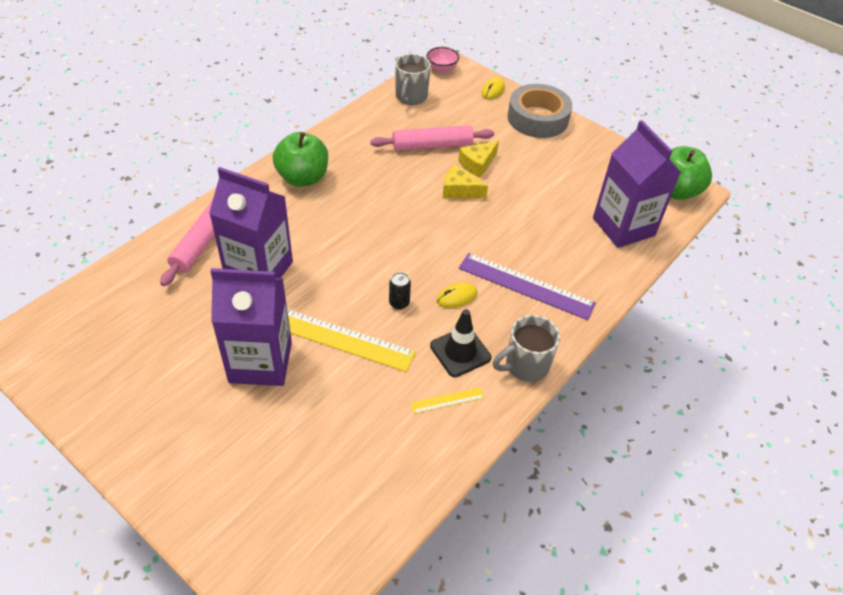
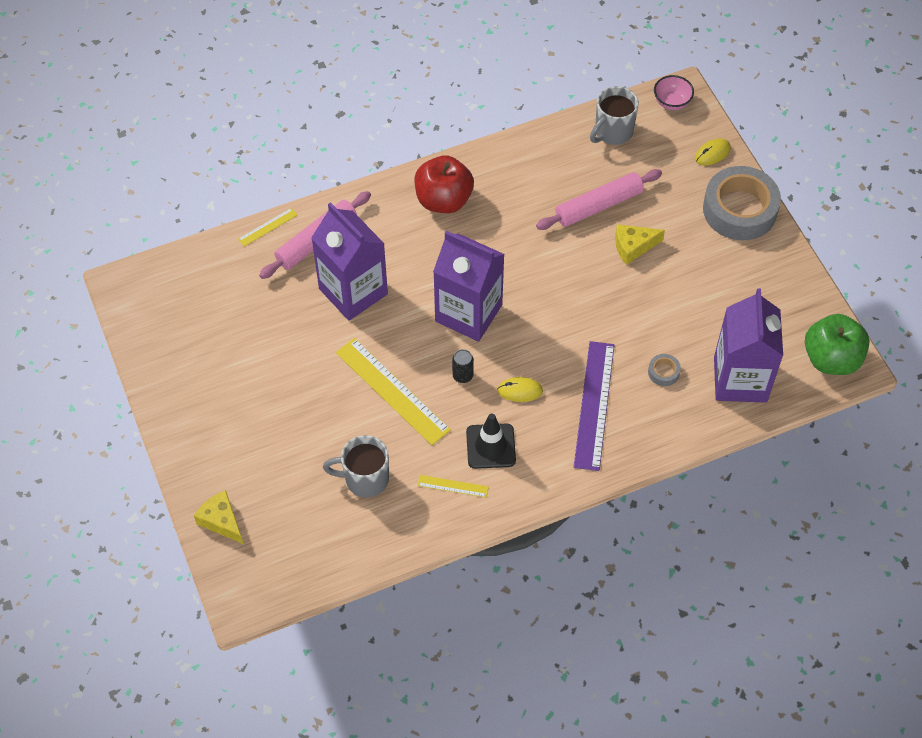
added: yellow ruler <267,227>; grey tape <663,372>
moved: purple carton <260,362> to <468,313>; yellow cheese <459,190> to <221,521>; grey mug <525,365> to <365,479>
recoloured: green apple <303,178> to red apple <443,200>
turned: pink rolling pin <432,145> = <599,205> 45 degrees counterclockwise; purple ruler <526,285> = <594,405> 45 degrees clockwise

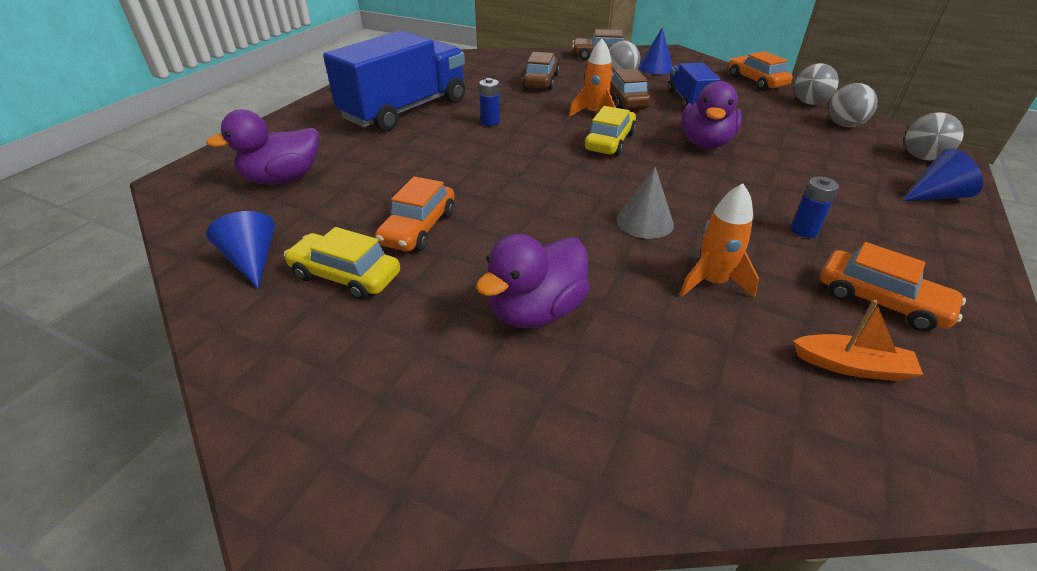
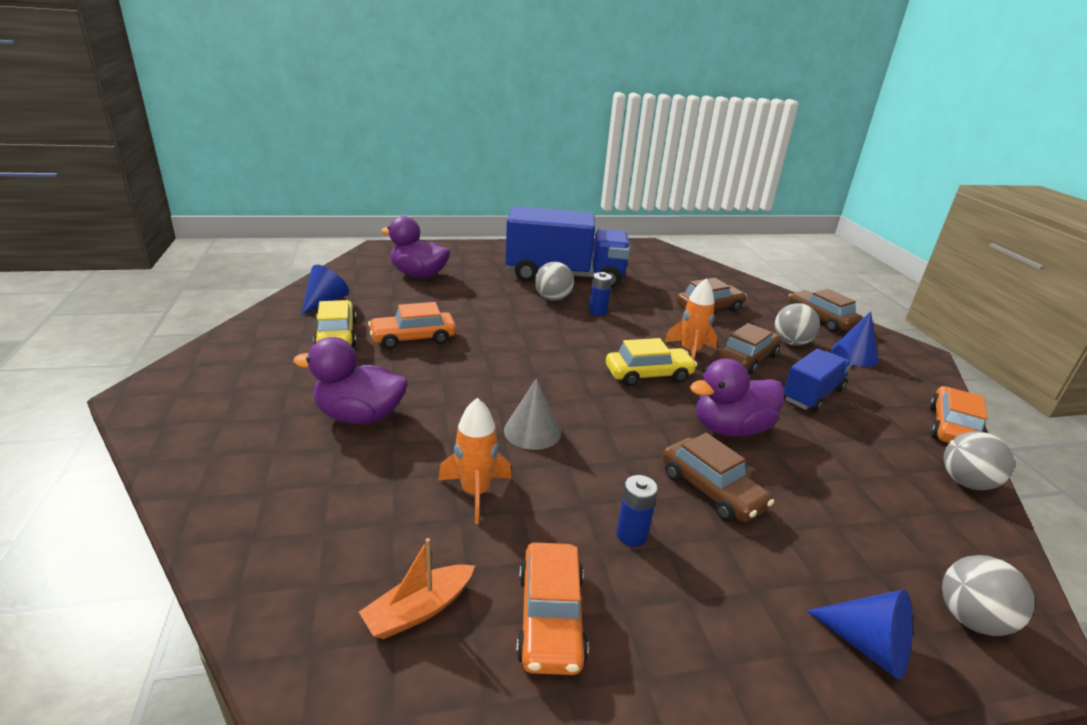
added: brown car <711,490>
moved: grey ball <844,125> to <552,299>
turned: orange boat <851,366> = <419,610> 75 degrees clockwise

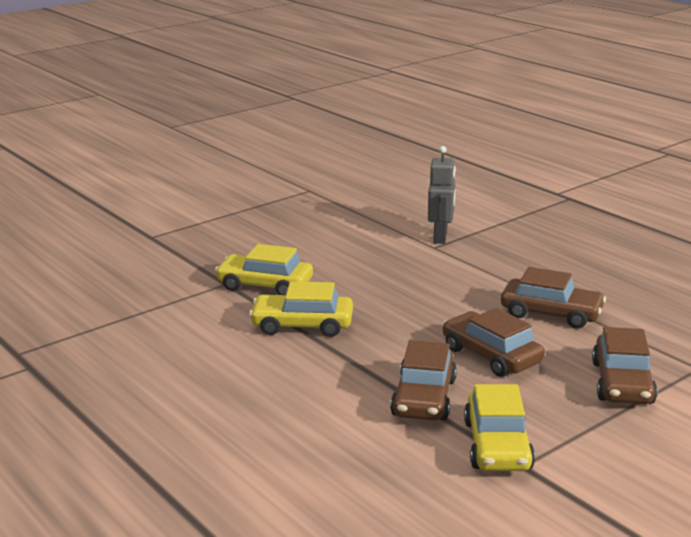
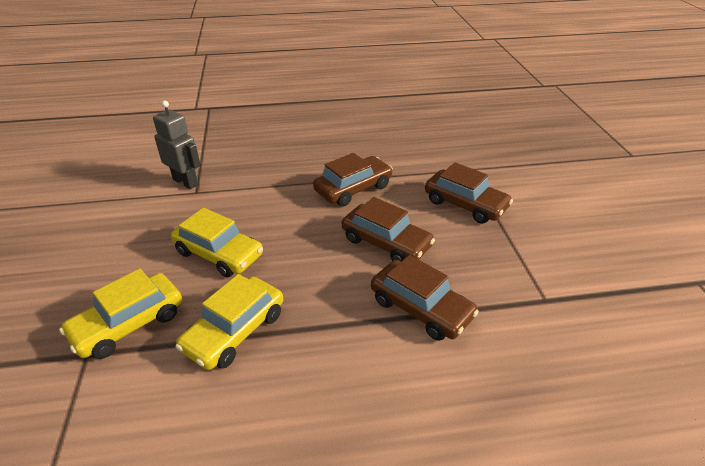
moved: yellow car <497,445> to <219,254>
turned: brown car <491,355> = <386,242> 135 degrees counterclockwise

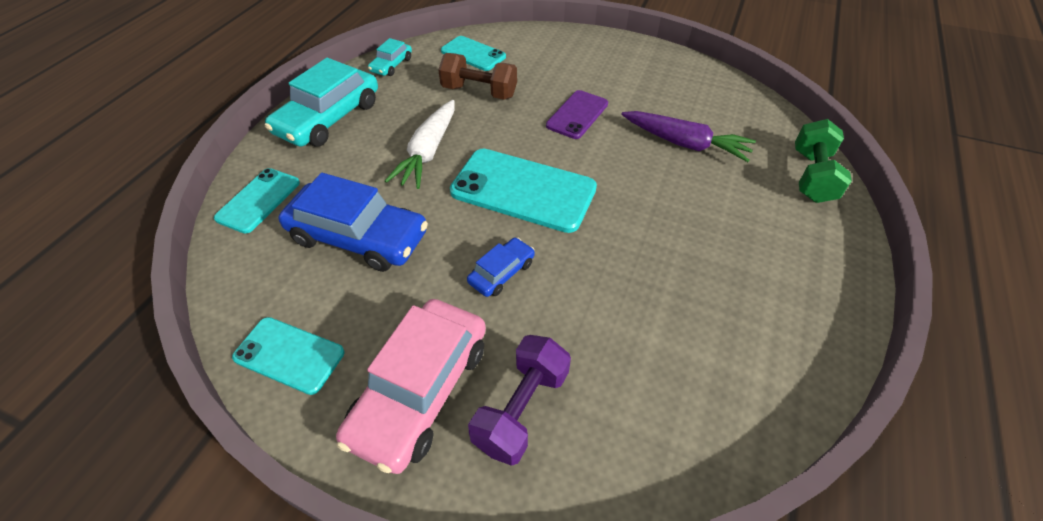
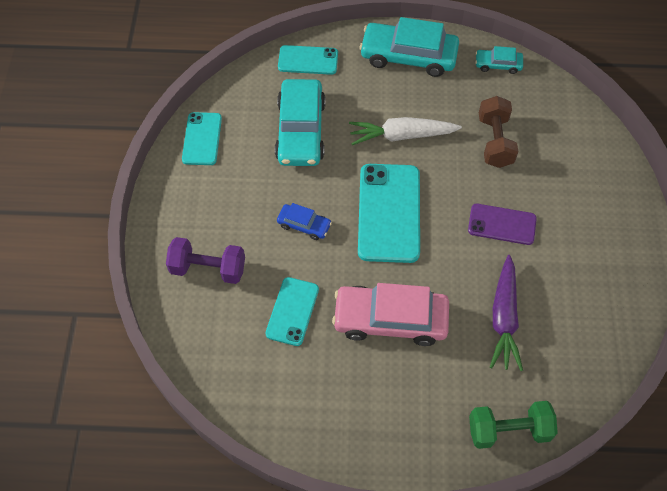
moved: pink car <420,390> to <390,320>; turquoise phone <473,54> to <292,311>
recoloured: blue car <358,237> to turquoise car <300,131>

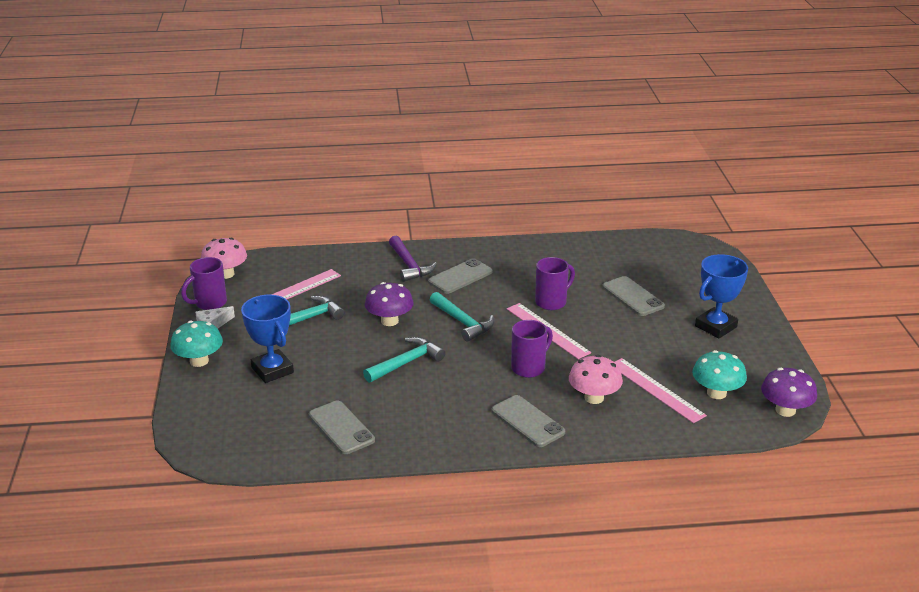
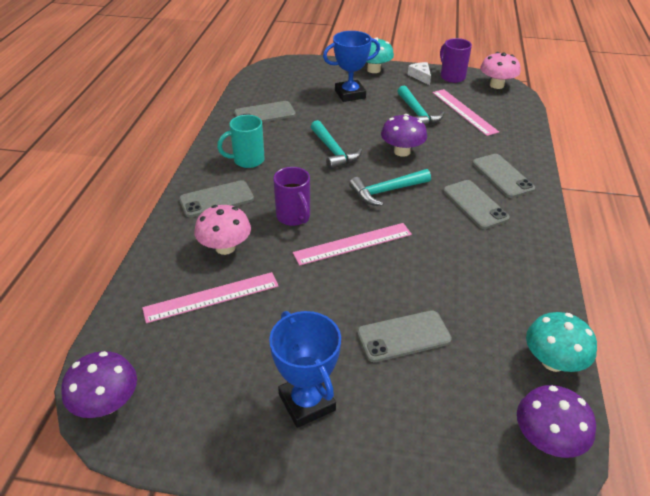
removed: purple mug <552,302>
added: turquoise mug <247,160>; purple mushroom <547,439>
moved: turquoise mushroom <716,393> to <553,361>
replaced: purple hammer <409,265> to grey phone <502,176>

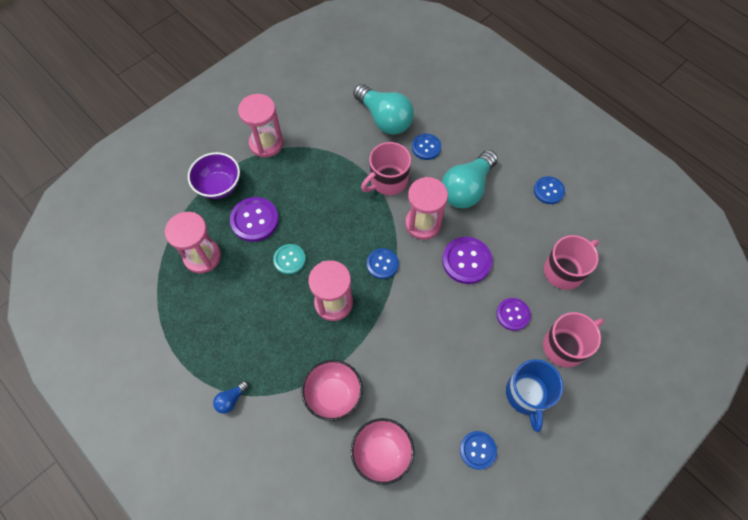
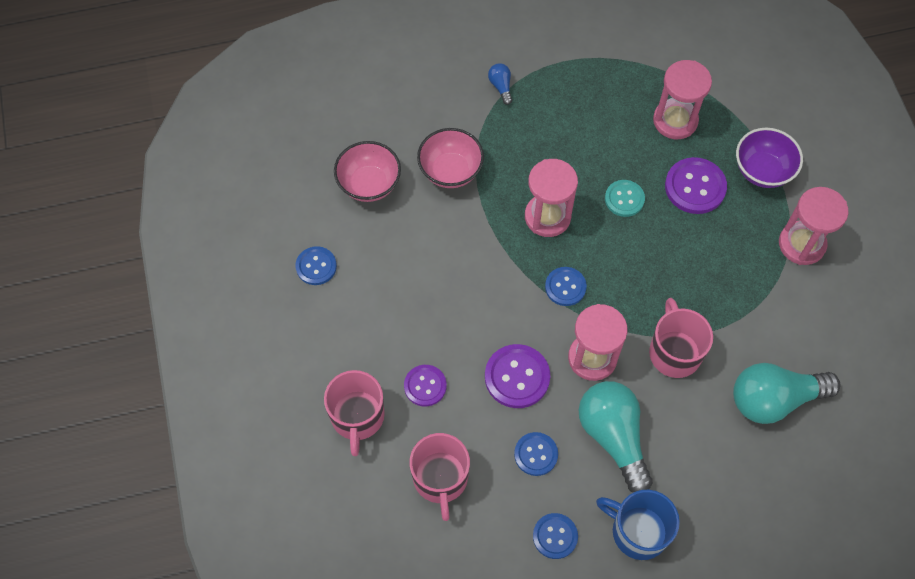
moved: blue button <426,147> to <536,454>; blue mug <527,395> to <638,531>

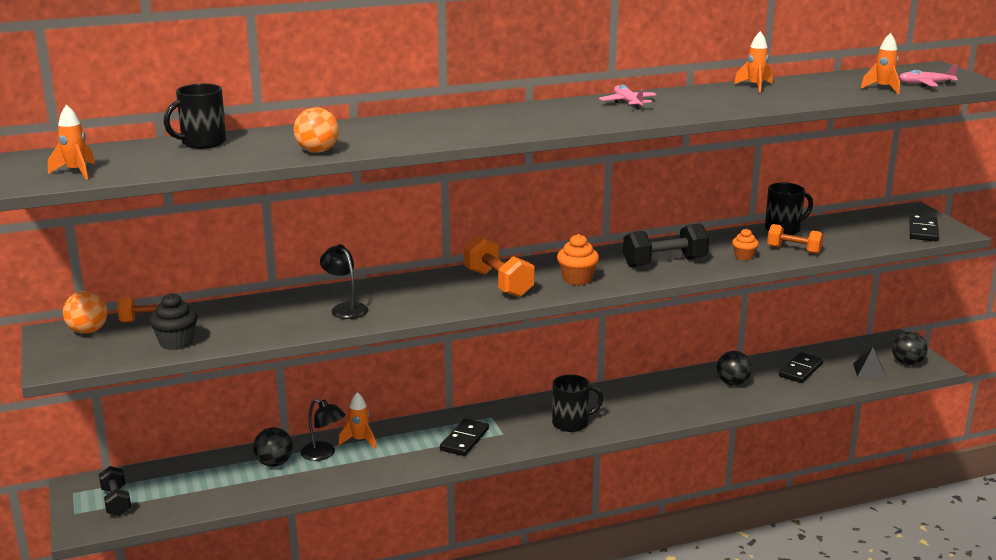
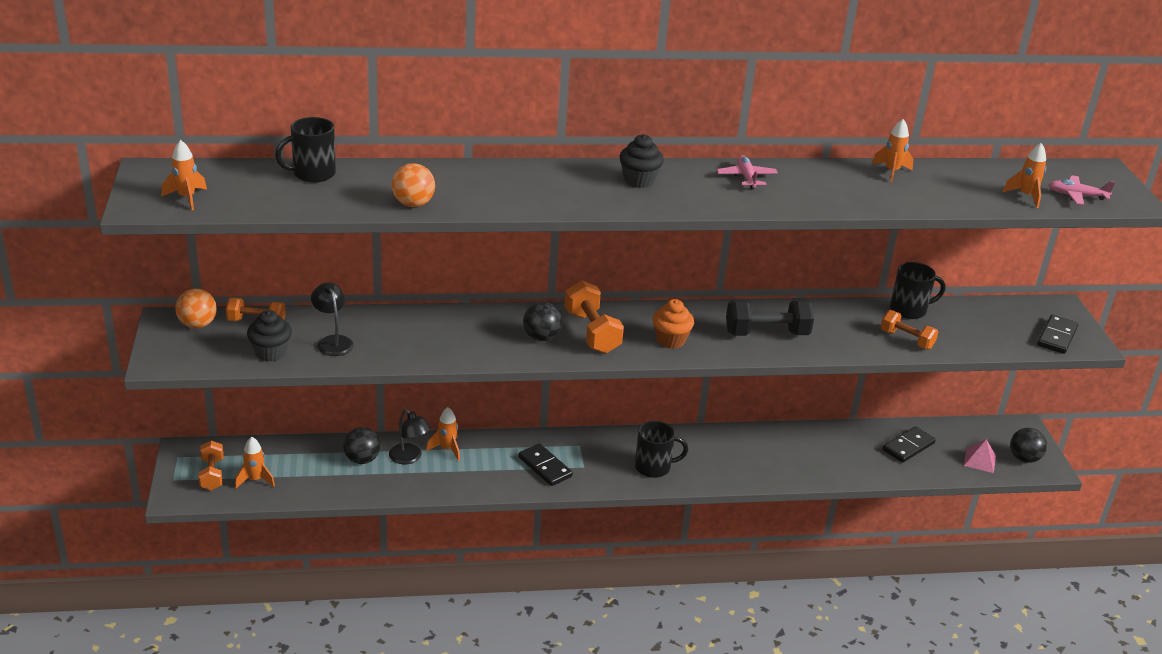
removed: orange cupcake <744,257>
added: orange rocket <255,480>; black cupcake <639,180>
moved: black lamp <345,308> to <333,341>; black ball <732,383> to <541,337>
recoloured: black dumbbell <116,502> to orange dumbbell <212,474>; black pyramid <869,370> to pink pyramid <979,460>
turned: black domino <464,440> = <545,467> 75 degrees counterclockwise

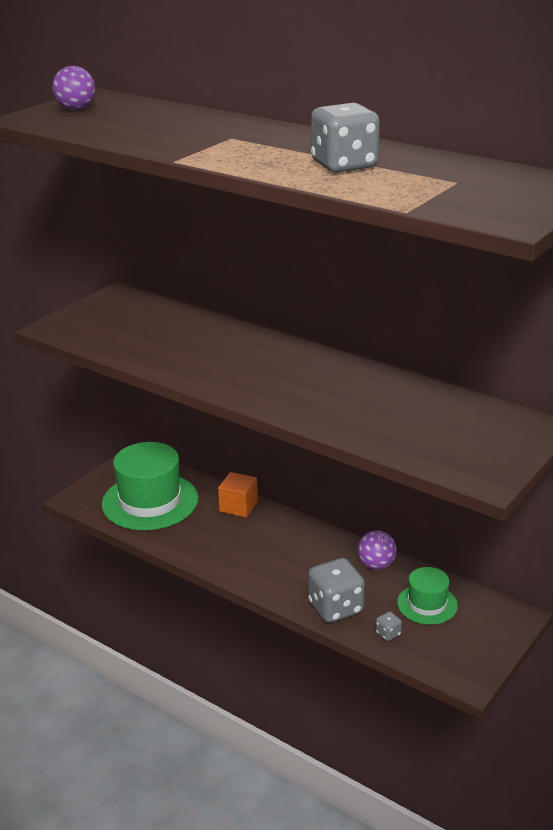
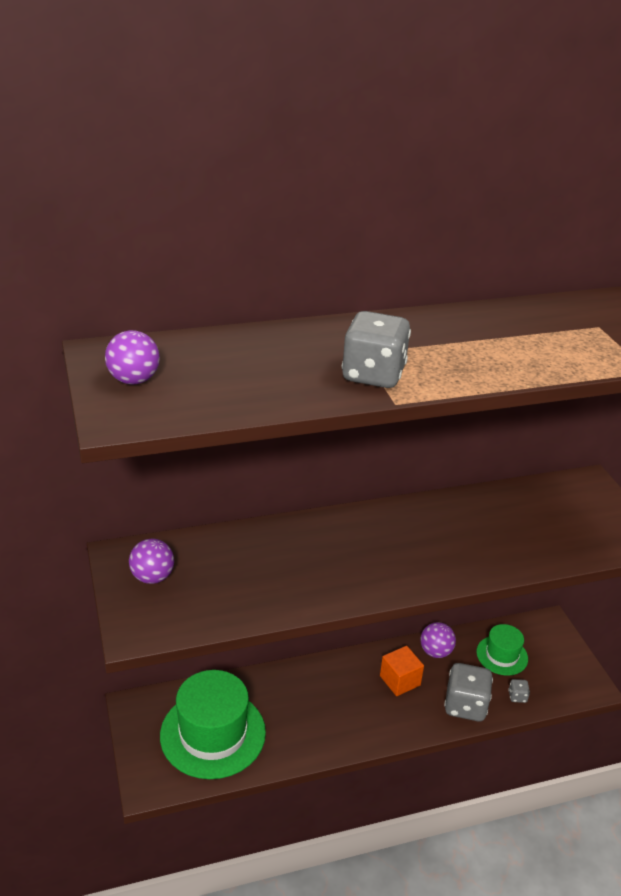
added: purple ball <152,577>
moved: orange cube <238,506> to <400,680>; grey dice <344,166> to <373,375>

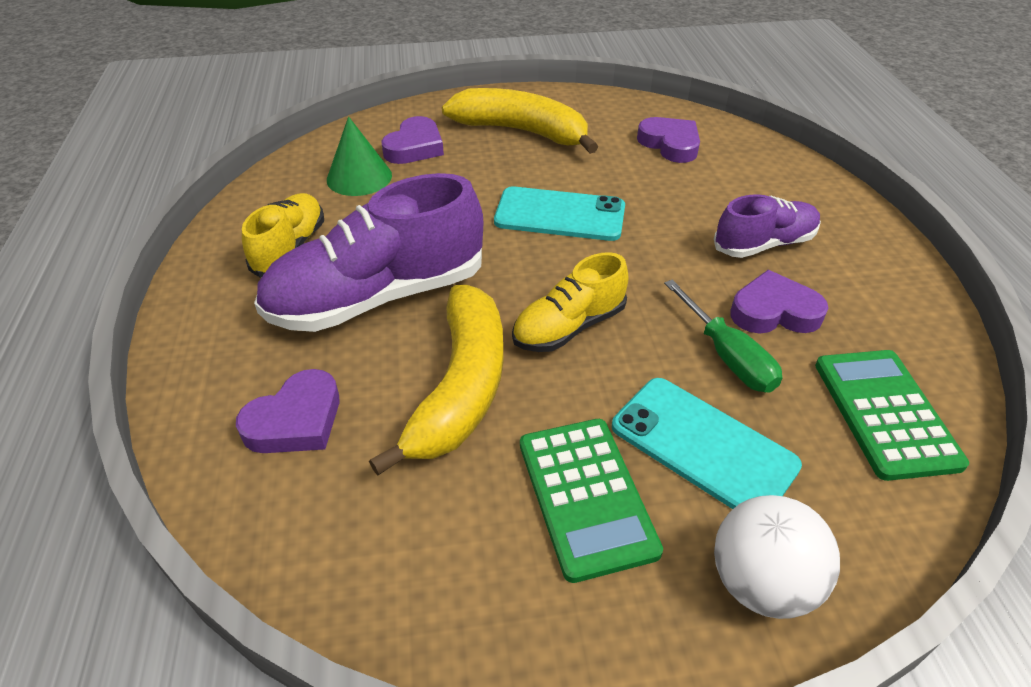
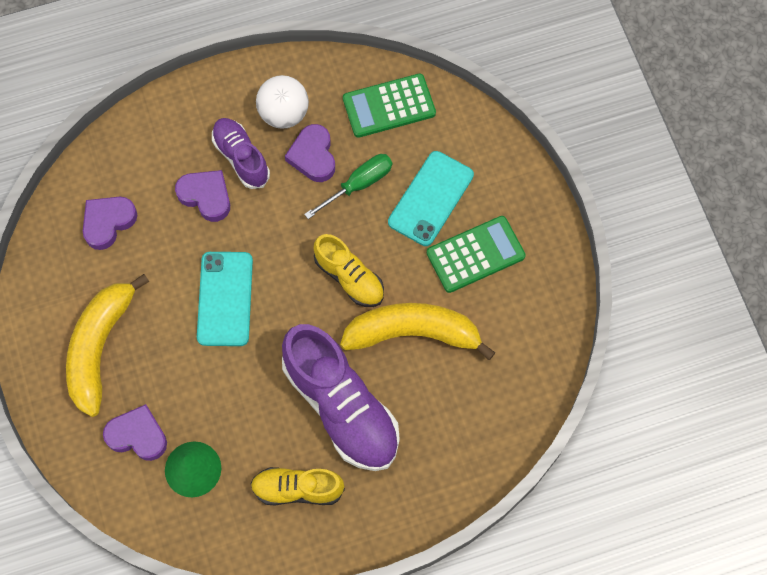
moved: purple heart <296,420> to <206,196>; white ball <761,583> to <284,114>

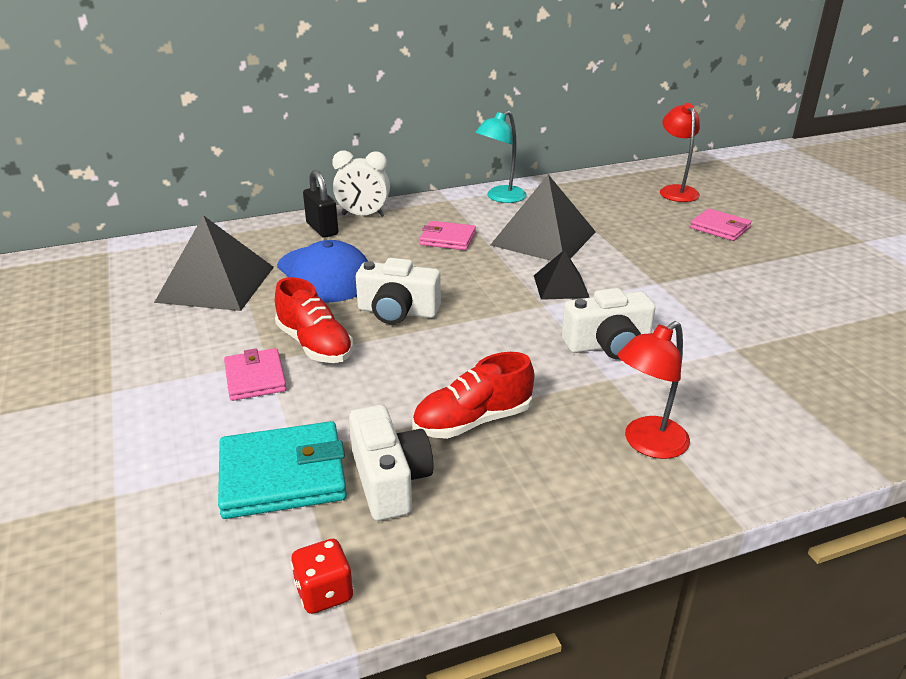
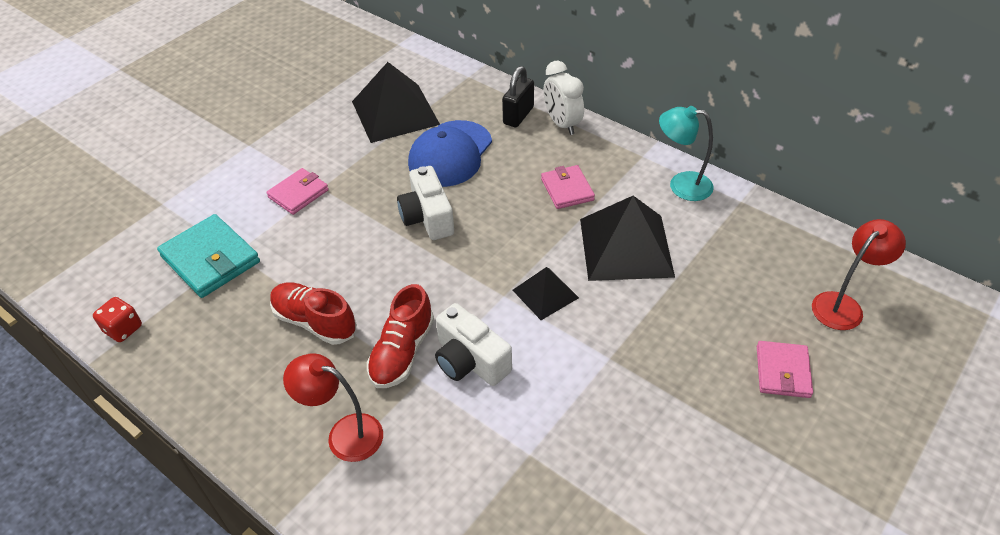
removed: white camera <390,480>
moved: red shoe <315,345> to <402,352>

